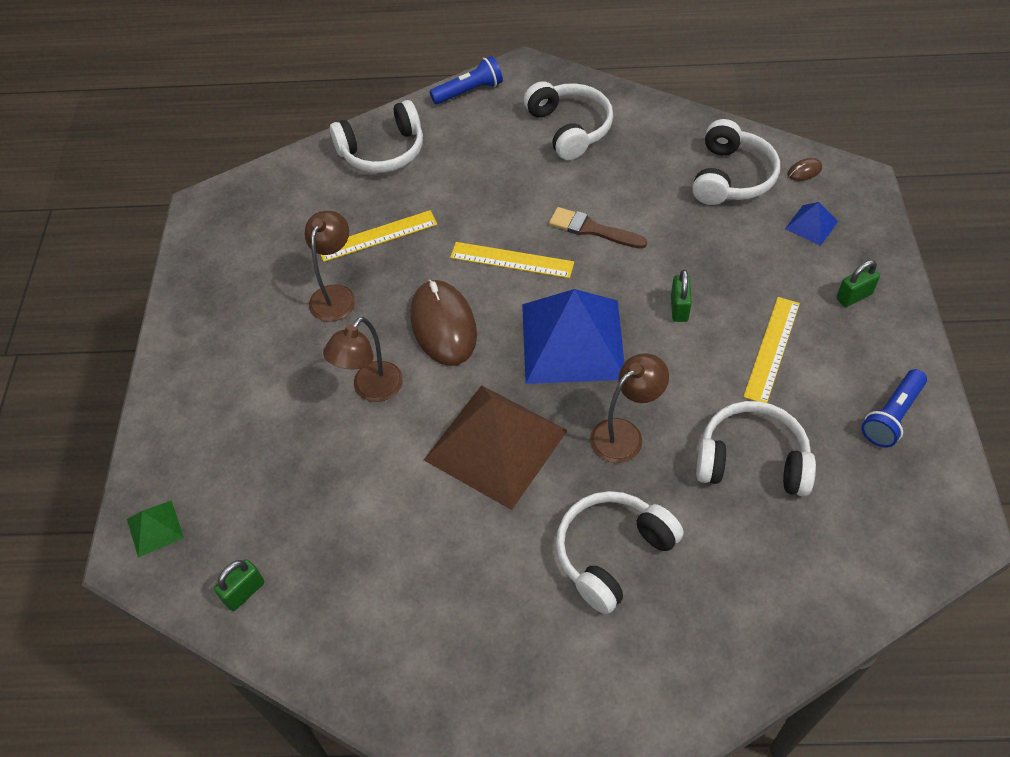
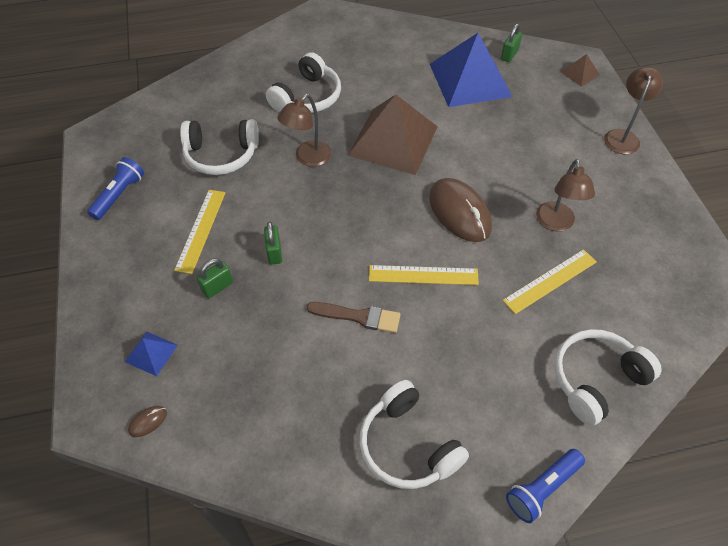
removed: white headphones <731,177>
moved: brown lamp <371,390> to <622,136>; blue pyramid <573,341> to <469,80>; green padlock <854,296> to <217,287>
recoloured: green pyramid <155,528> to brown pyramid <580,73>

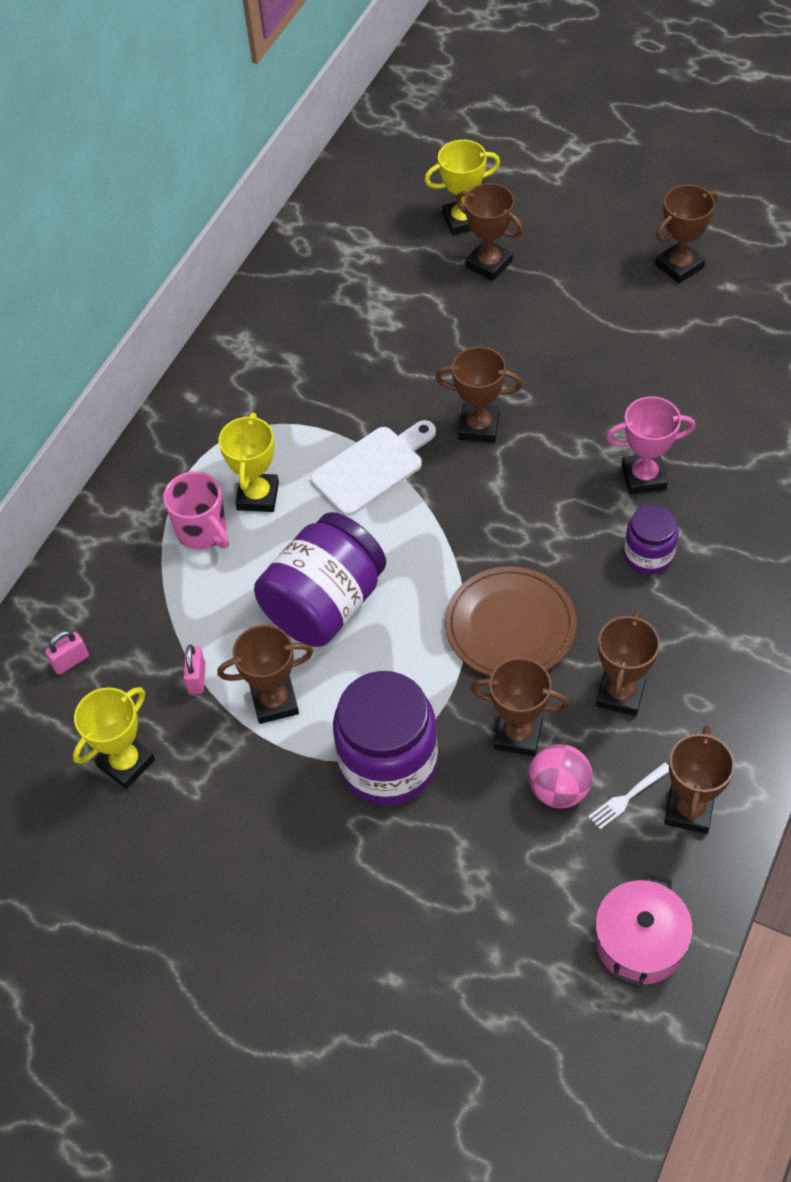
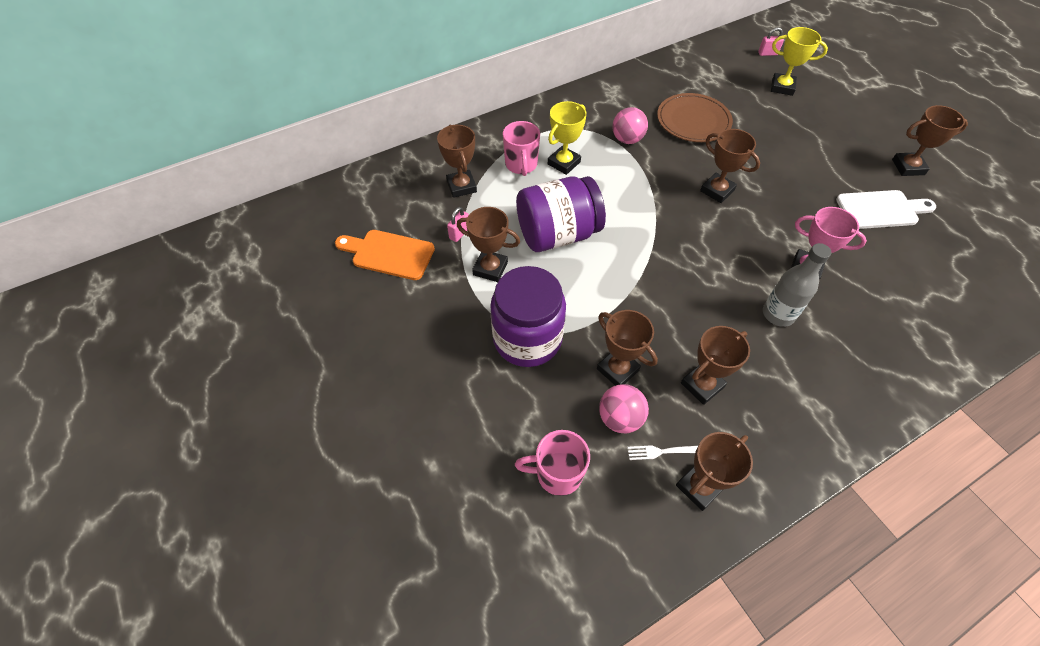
removed: pink pot <639,942>
added: pink mug <557,473>; pink ball <627,139>
moved: pink padlock <70,661> to <767,54>; white cutting board <372,468> to <880,210>; brown plate <510,626> to <693,120>; brown trophy <489,264> to <461,186>
replaced: yellow trophy <126,763> to orange cutting board <389,254>; purple jar <648,555> to grey bottle <778,314>

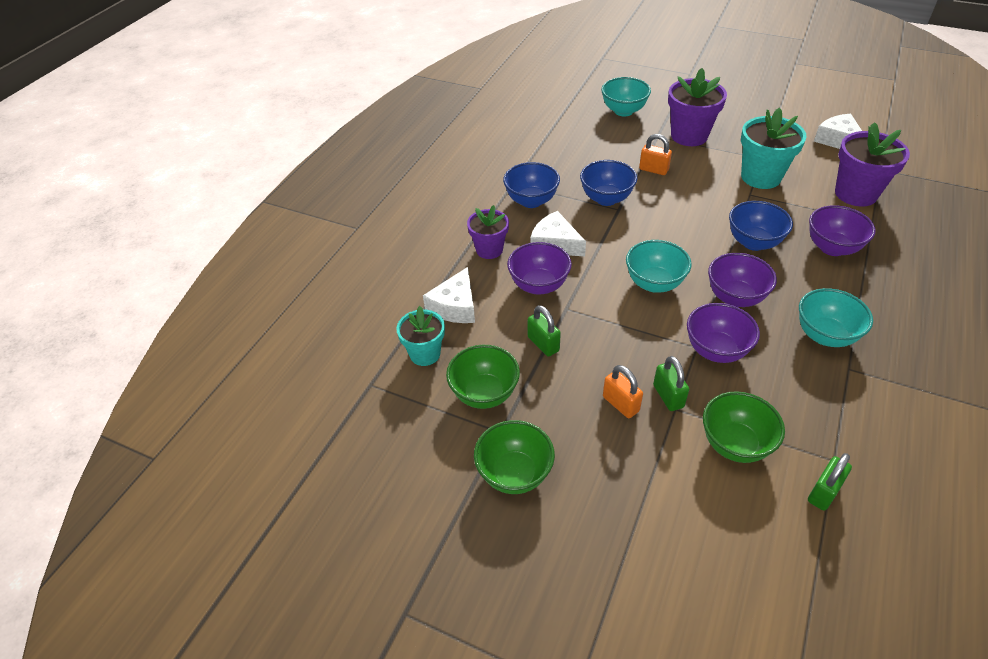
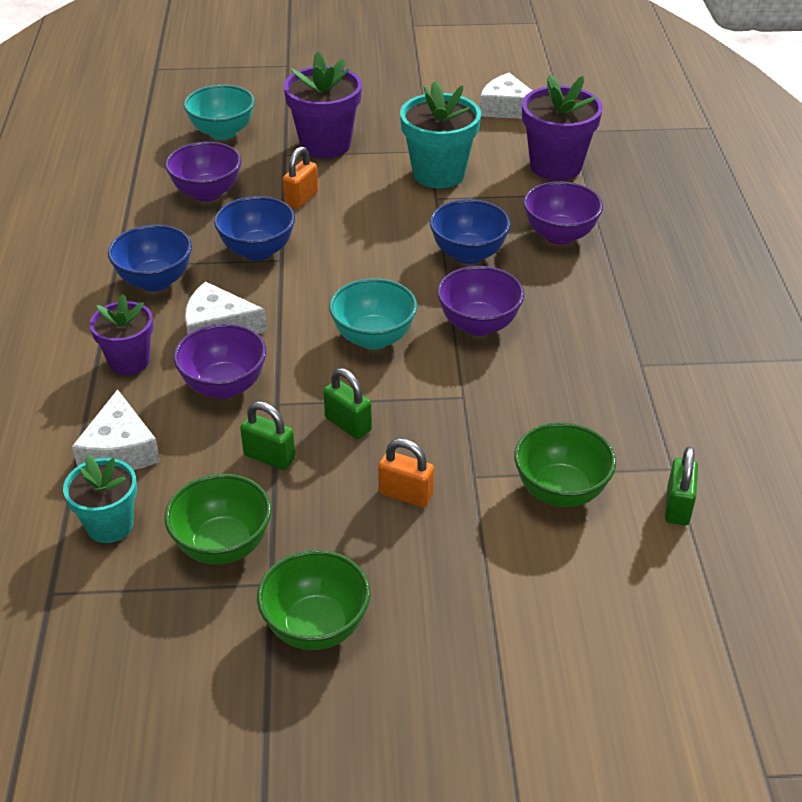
removed: turquoise bowl <825,335>
moved: green padlock <668,396> to <348,424>; purple bowl <716,350> to <207,193>
turned: orange padlock <653,170> = <301,198> 60 degrees counterclockwise

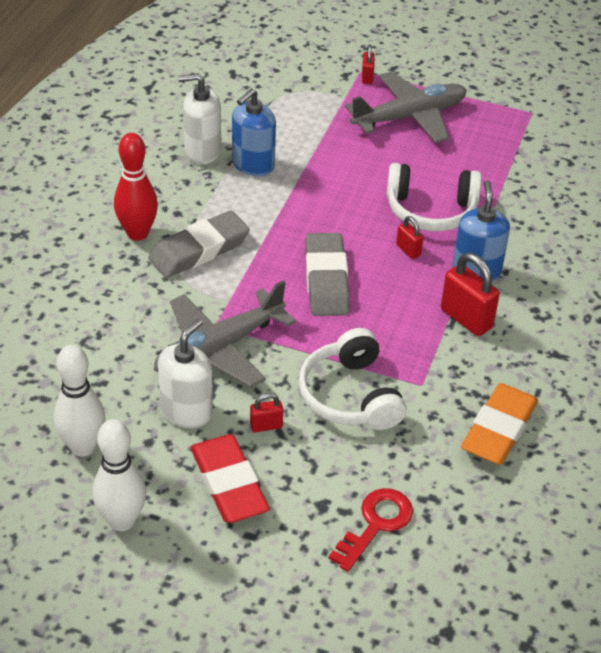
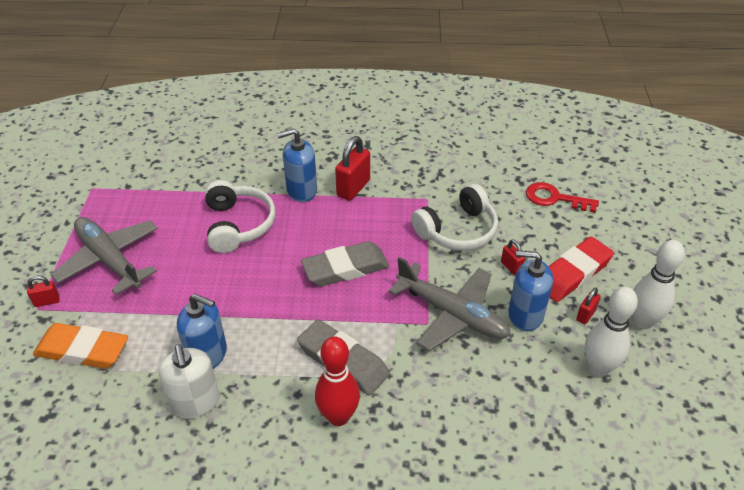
moved: red padlock <408,250> to <585,315>; orange eraser <498,429> to <82,350>
recoloured: white soap dispenser <186,411> to blue soap dispenser <525,315>

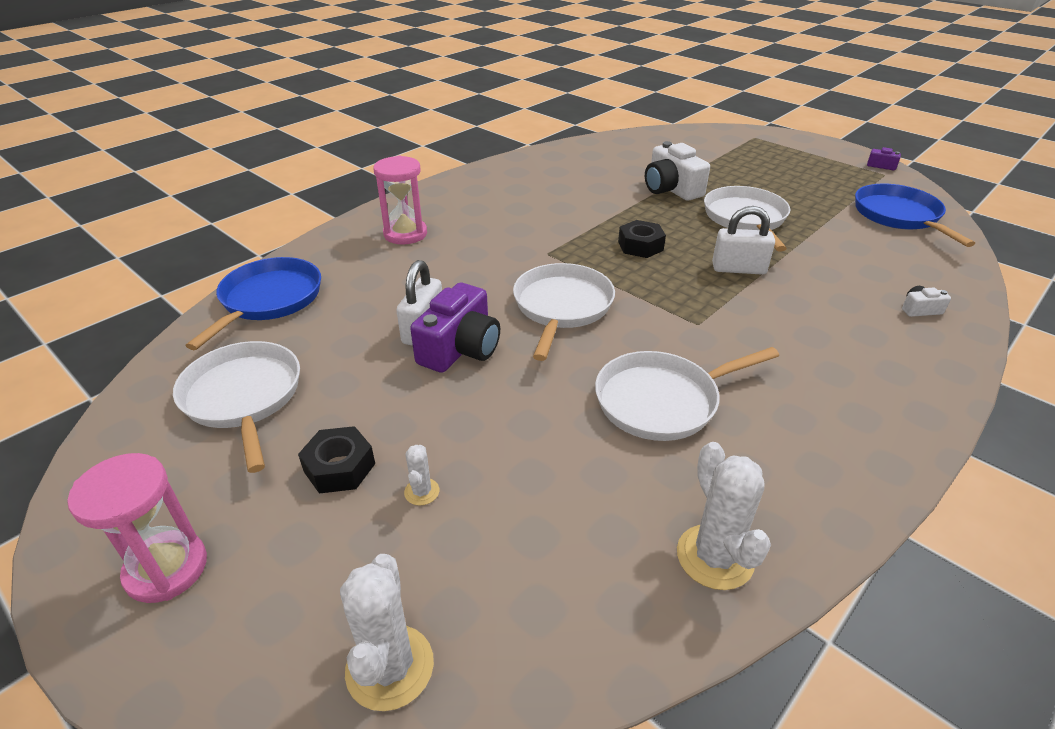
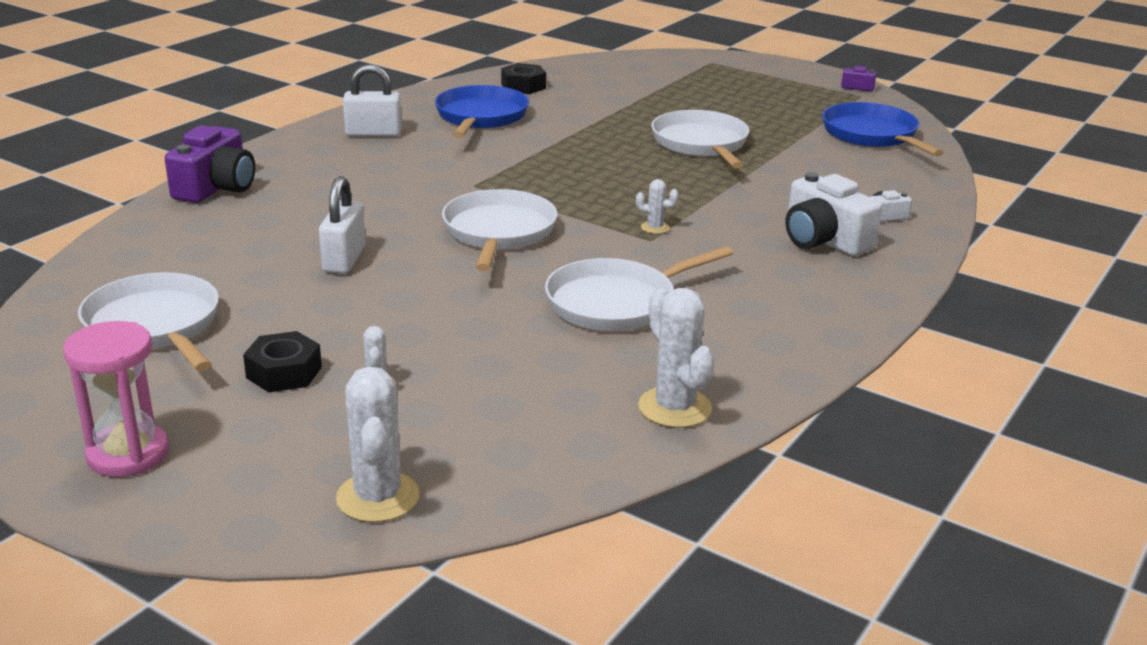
removed: pink hourglass <405,234>
added: white cactus <655,228>
moved: blue pan <269,300> to <480,117>; purple camera <460,348> to <216,188>; black nut <640,246> to <523,86>; white camera <671,189> to <823,240>; white padlock <738,269> to <373,133>

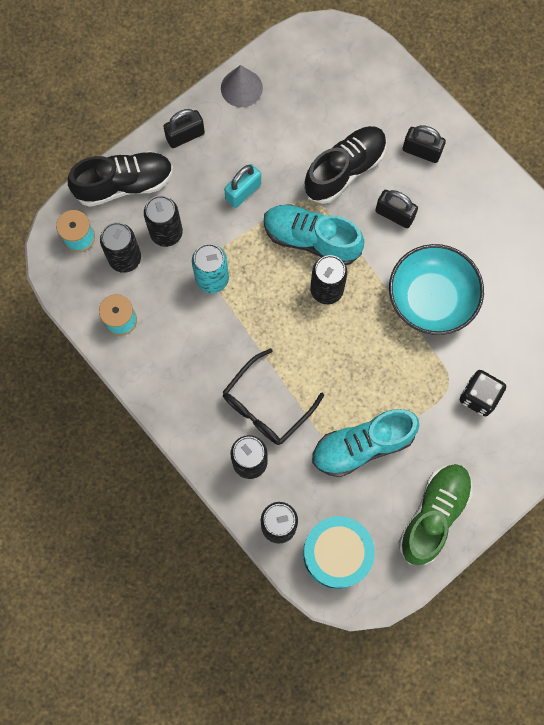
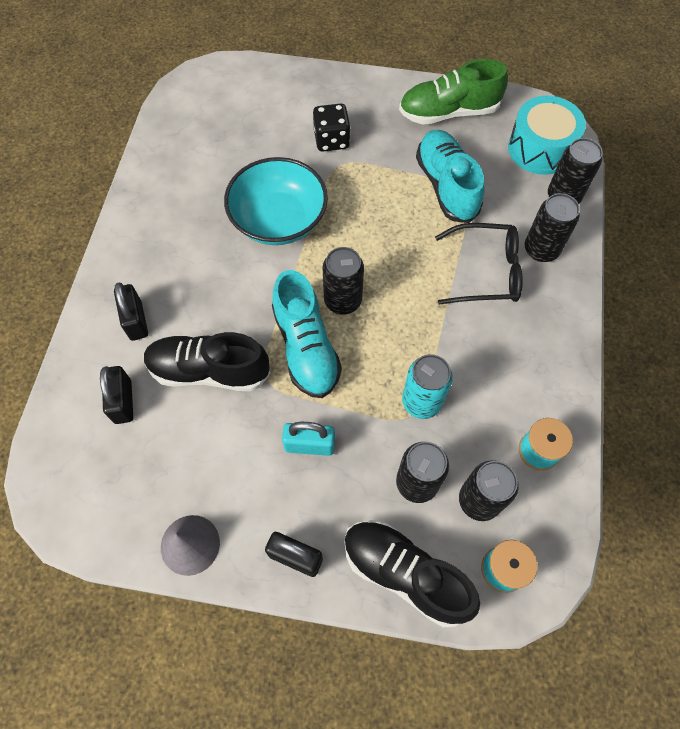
moved: black padlock <394,214> to <123,402>
turned: turquoise shoe <362,445> = <446,186> 135 degrees counterclockwise

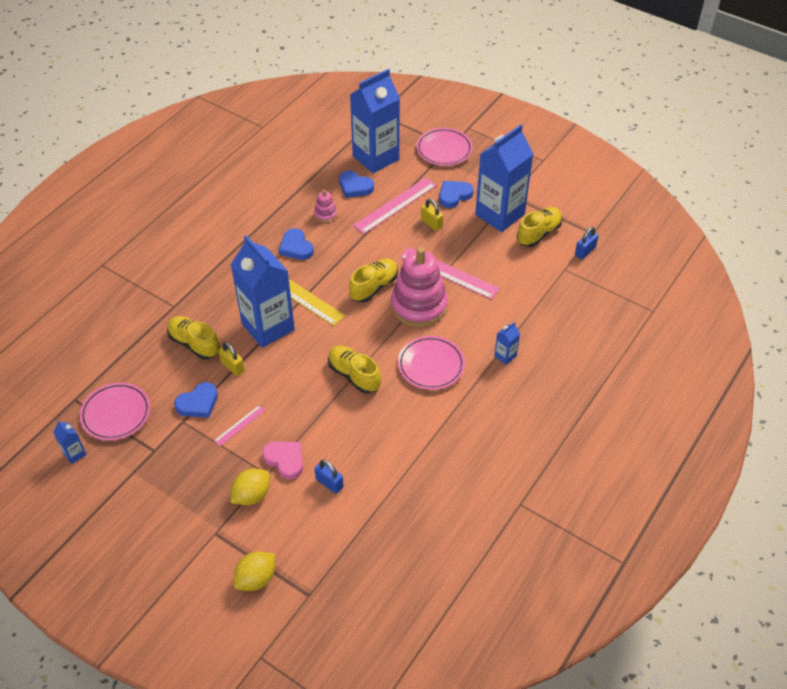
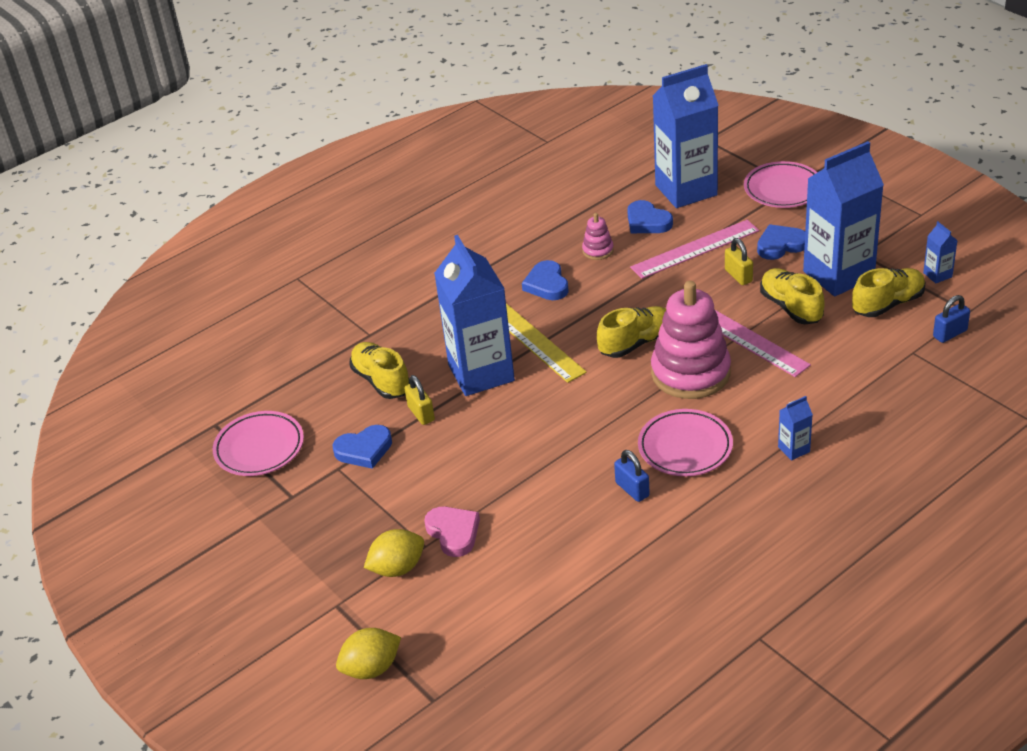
removed: pink ruler <239,425>
moved: blue carton <74,454> to <937,275>; blue padlock <329,483> to <632,489>; yellow shoe <354,375> to <791,307>

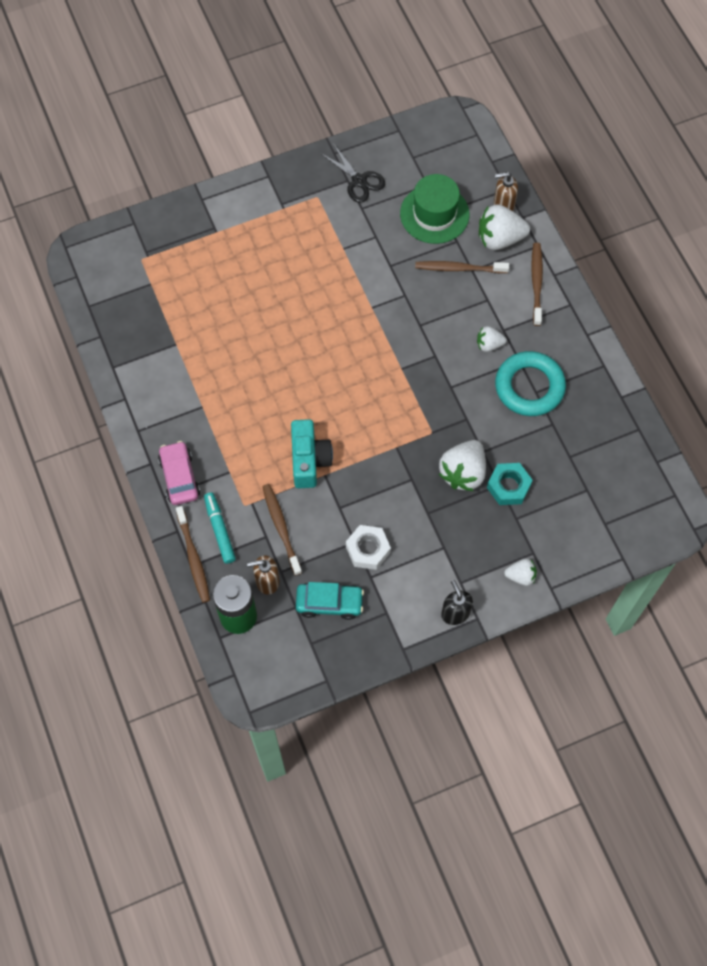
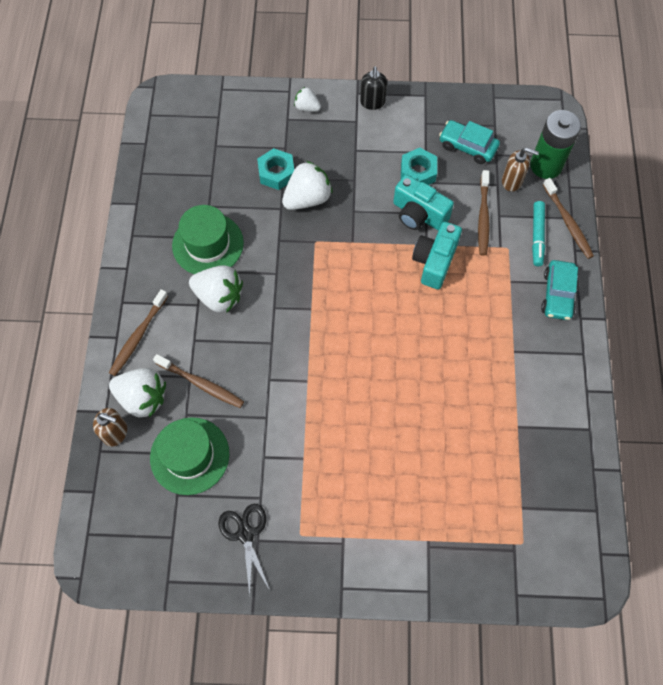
added: turquoise camera <418,214>
replaced: turquoise ring <529,387> to green hat <208,244>
recoloured: pink car <179,477> to turquoise car <557,294>; white nut <368,549> to turquoise nut <418,172>
turned: brown toothbrush <193,558> = <568,223> 150 degrees clockwise
resized: white strawberry <489,344> = <219,296> x1.80

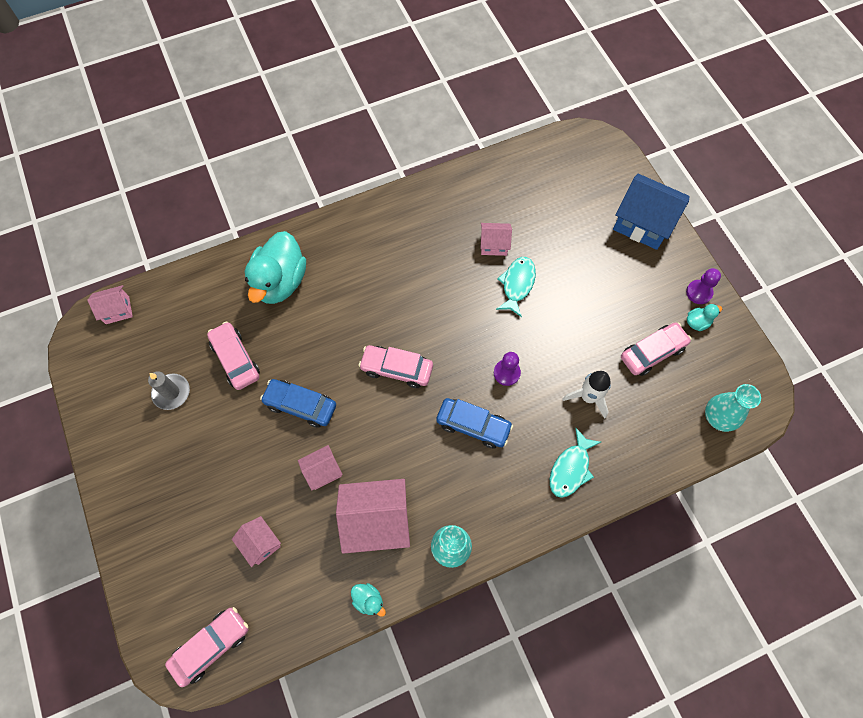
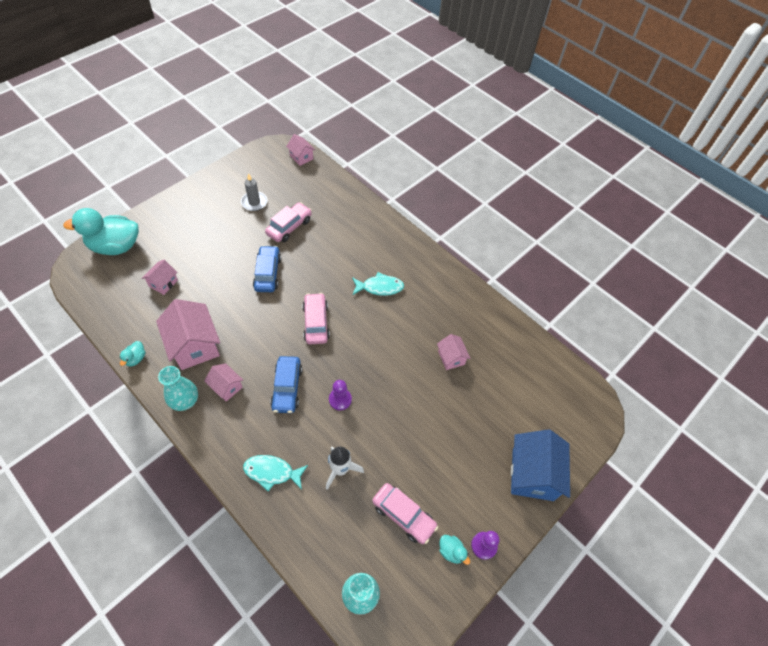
removed: pink car <211,646>
moved: turquoise duck <280,282> to <115,246>; pink house <323,471> to <226,387>; turquoise fish <517,284> to <380,287>

